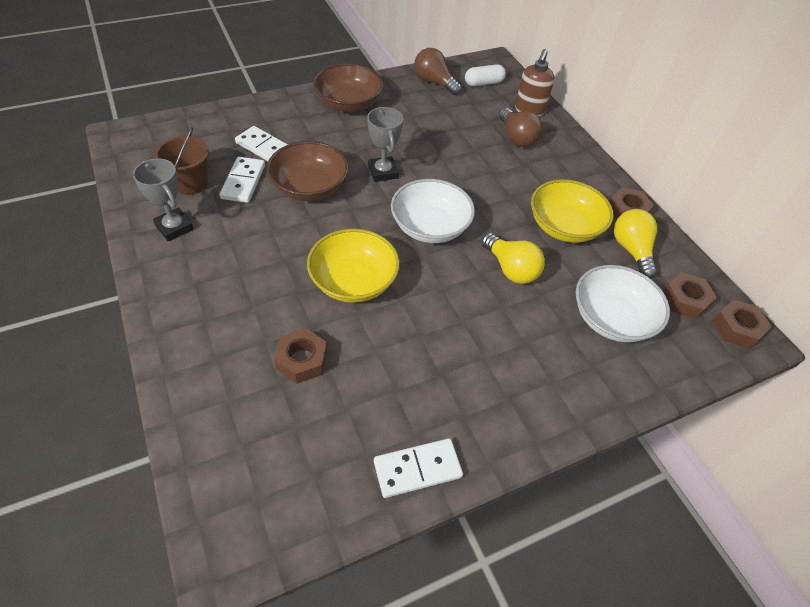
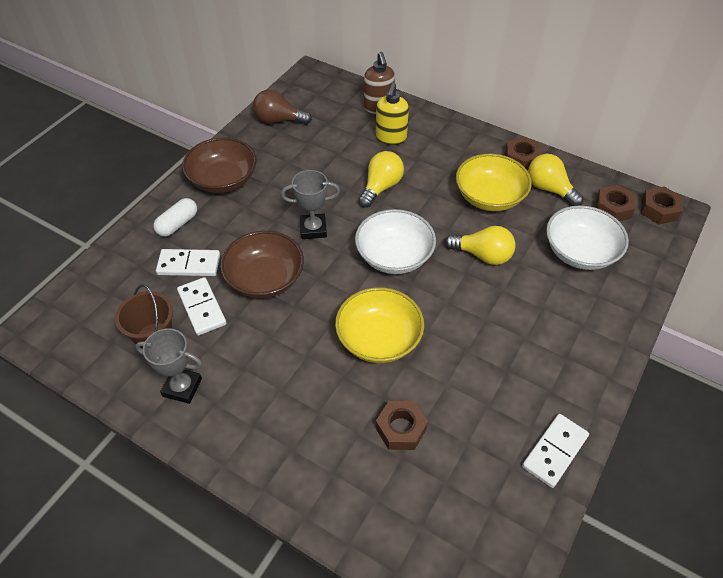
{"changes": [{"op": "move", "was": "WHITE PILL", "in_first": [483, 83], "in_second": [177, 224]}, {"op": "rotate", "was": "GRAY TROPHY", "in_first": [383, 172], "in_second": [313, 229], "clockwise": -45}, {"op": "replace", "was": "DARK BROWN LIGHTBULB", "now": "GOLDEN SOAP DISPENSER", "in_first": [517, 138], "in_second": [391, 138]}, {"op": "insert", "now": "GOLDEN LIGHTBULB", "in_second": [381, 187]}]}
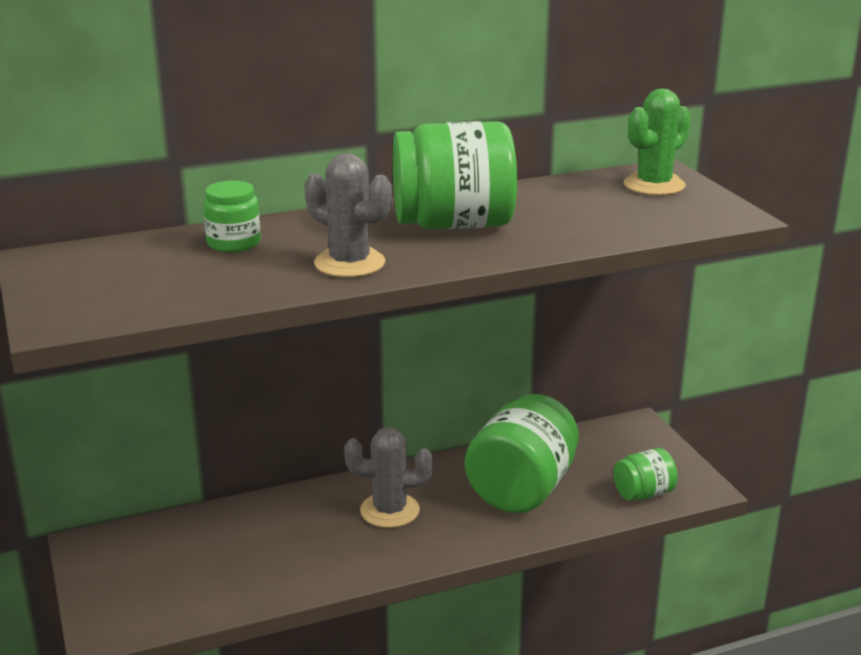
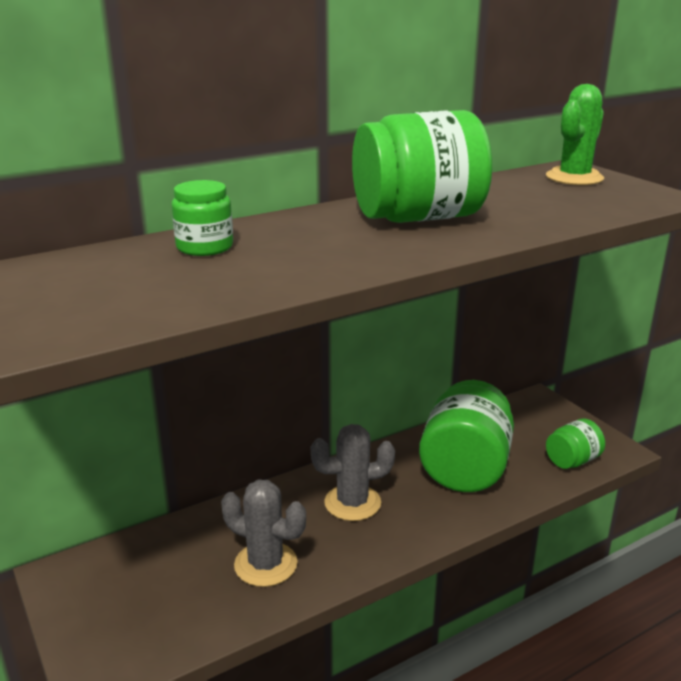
{"changes": [{"op": "move", "was": "GRAY PRICKLY PLANT", "in_first": [349, 263], "in_second": [266, 564]}]}
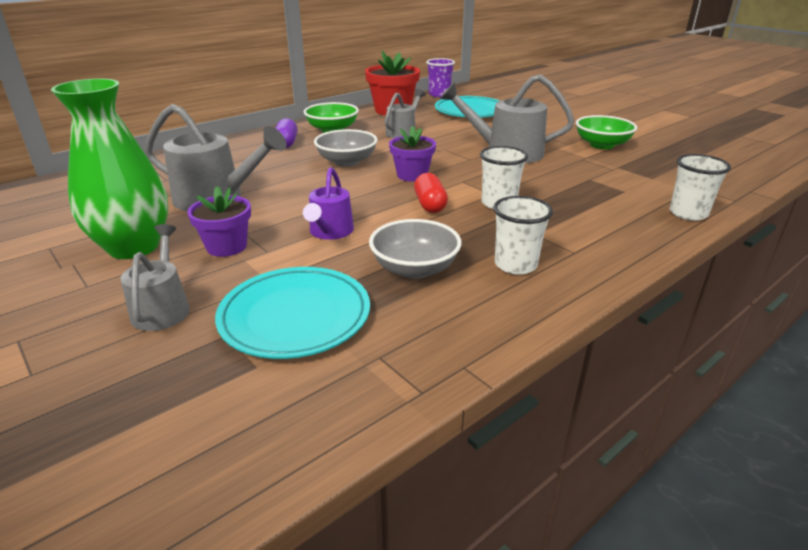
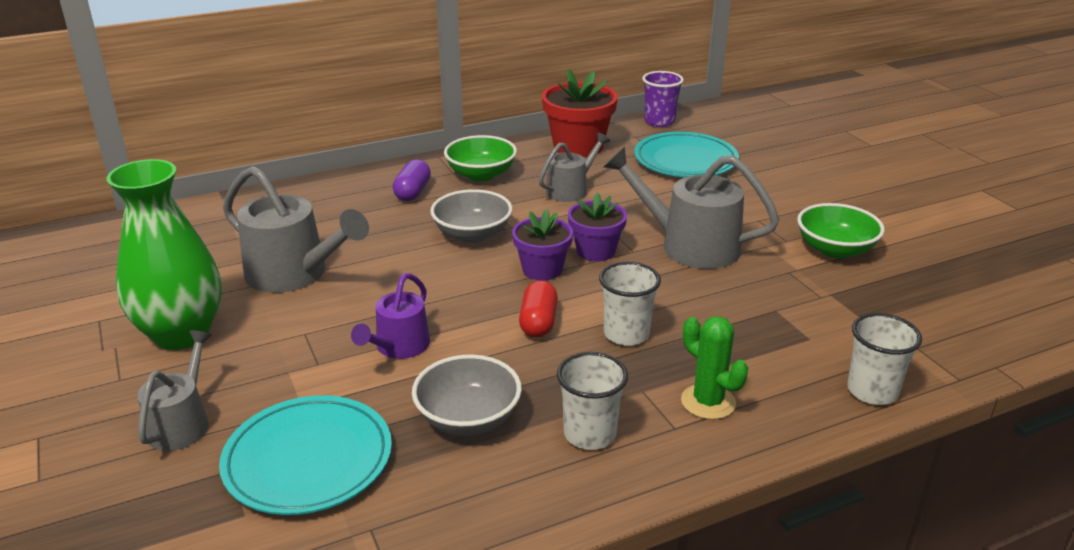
{"changes": [{"op": "move", "was": "ROYAL PURPLE POTTED PLANT", "in_first": [227, 246], "in_second": [596, 251]}, {"op": "insert", "now": "EMERALD PRICKLY PLANT", "in_second": [708, 402]}]}
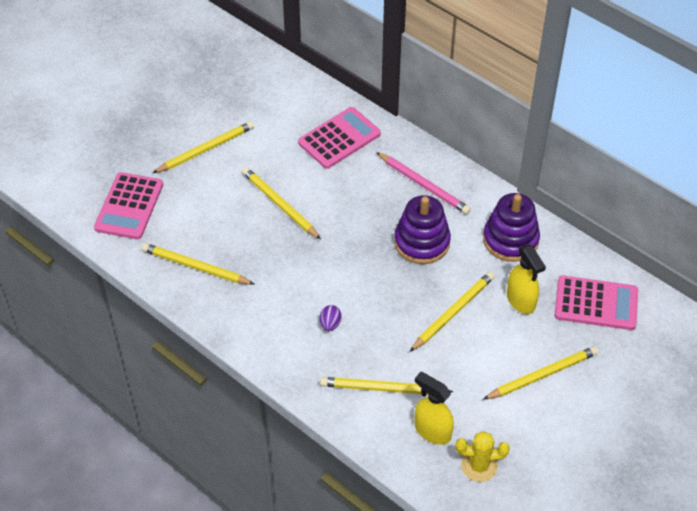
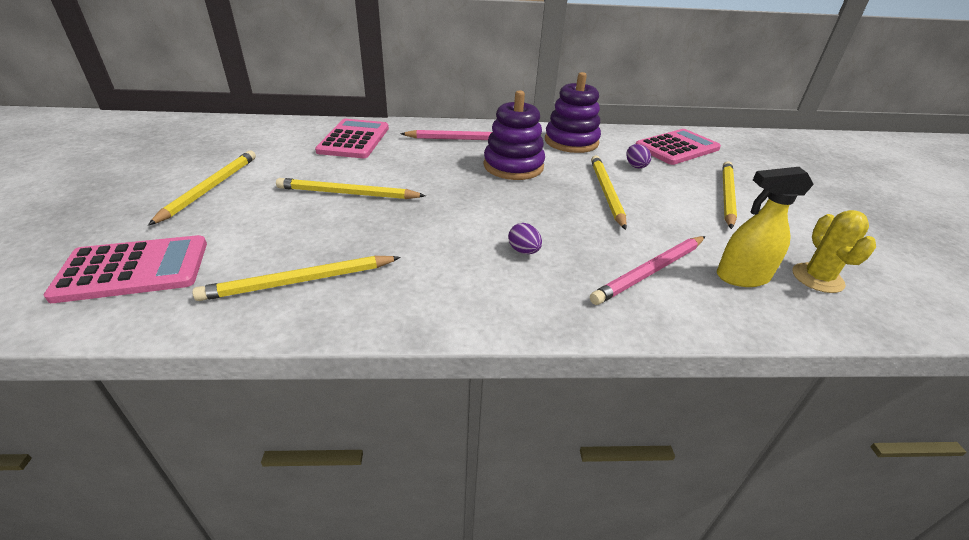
{"changes": [{"op": "rotate", "was": "ROSE-PINK ADDING MACHINE", "in_first": [129, 206], "in_second": [134, 269], "clockwise": -75}, {"op": "replace", "was": "GOLDEN SPRAY BOTTLE", "now": "ROYAL PURPLE EGG", "in_first": [521, 301], "in_second": [635, 166]}, {"op": "recolor", "was": "GOLDEN WOODEN PENCIL", "now": "ROSE-PINK WOODEN PENCIL", "in_first": [383, 389], "in_second": [650, 272]}, {"op": "rotate", "was": "GOLDEN PRICKLY PLANT", "in_first": [479, 466], "in_second": [817, 278], "clockwise": -45}]}
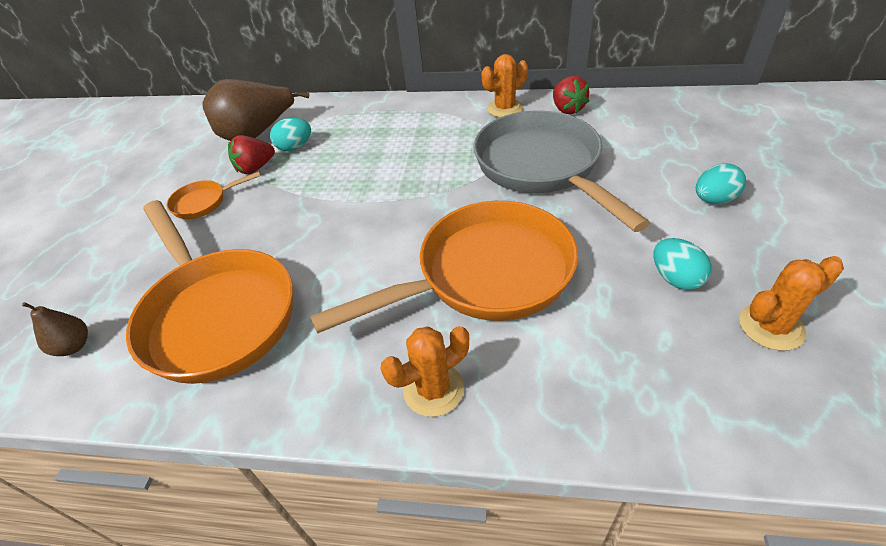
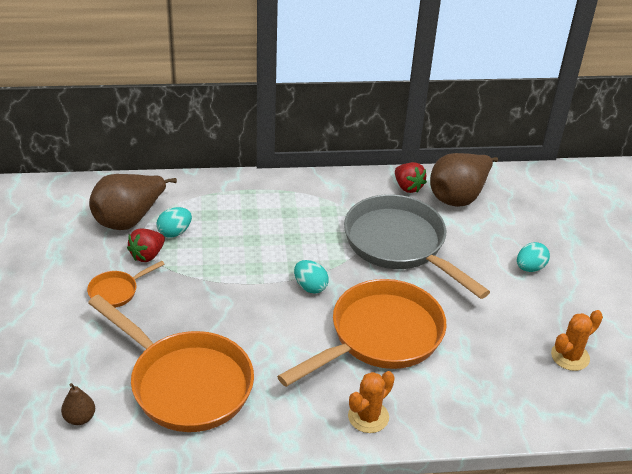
{"changes": [{"op": "delete", "was": "BRIGHT ORANGE PRICKLY PLANT", "in_first": [505, 108]}, {"op": "move", "was": "TURQUOISE EGG", "in_first": [675, 278], "in_second": [310, 287]}, {"op": "insert", "now": "DARK BROWN PEAR FRUIT", "in_second": [459, 196]}]}
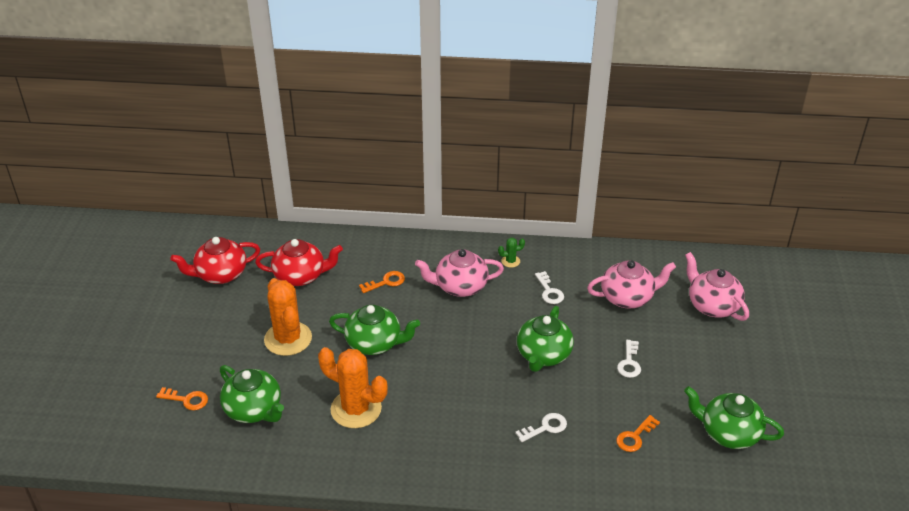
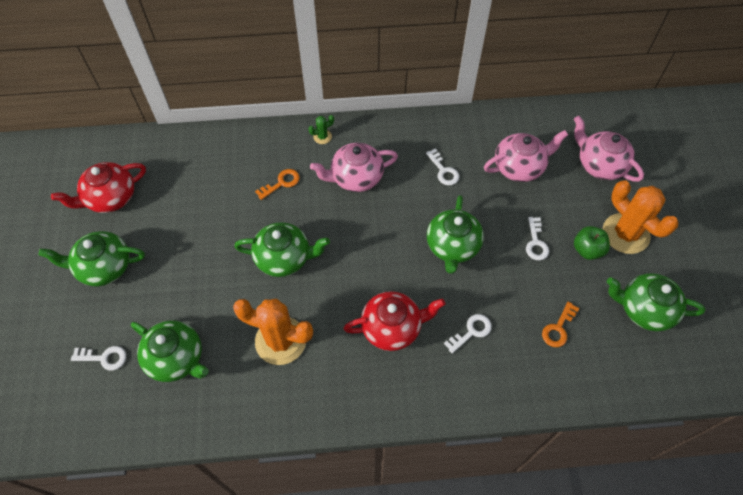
{"changes": [{"op": "move", "was": "EMERALD PRICKLY PLANT", "in_first": [510, 261], "in_second": [322, 137]}, {"op": "move", "was": "CRIMSON CHINA TEAPOT", "in_first": [300, 276], "in_second": [392, 328]}, {"op": "move", "was": "BRIGHT ORANGE PRICKLY PLANT", "in_first": [288, 339], "in_second": [625, 233]}, {"op": "recolor", "was": "BRIGHT ORANGE DOOR KEY", "now": "WHITE DOOR KEY", "in_first": [186, 400], "in_second": [104, 358]}, {"op": "insert", "now": "EMERALD APPLE FRUIT", "in_second": [587, 250]}, {"op": "insert", "now": "EMERALD CHINA TEAPOT", "in_second": [104, 267]}]}
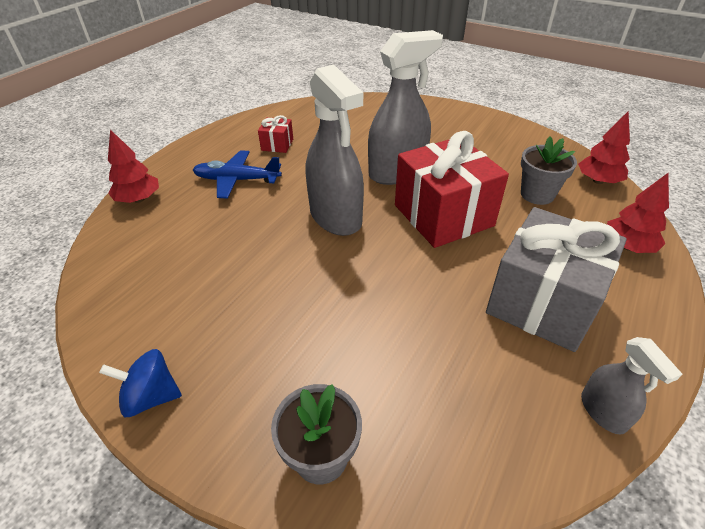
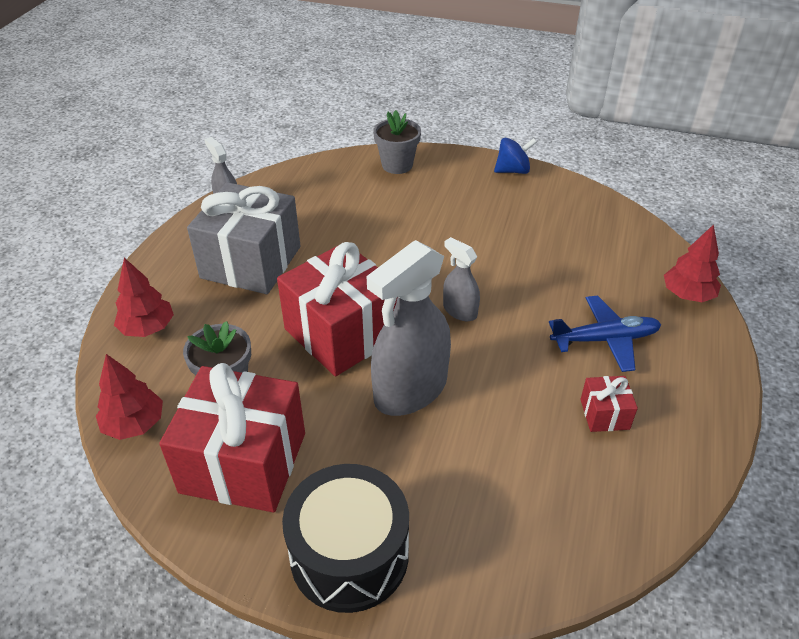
{"changes": [{"op": "resize", "was": "GRAY SPRAY BOTTLE", "in_first": [336, 217], "in_second": [459, 311], "ratio": 0.51}, {"op": "insert", "now": "CRIMSON WRAPPED GIFT", "in_second": [243, 462]}, {"op": "insert", "now": "JET-BLACK DRUM", "in_second": [349, 555]}]}
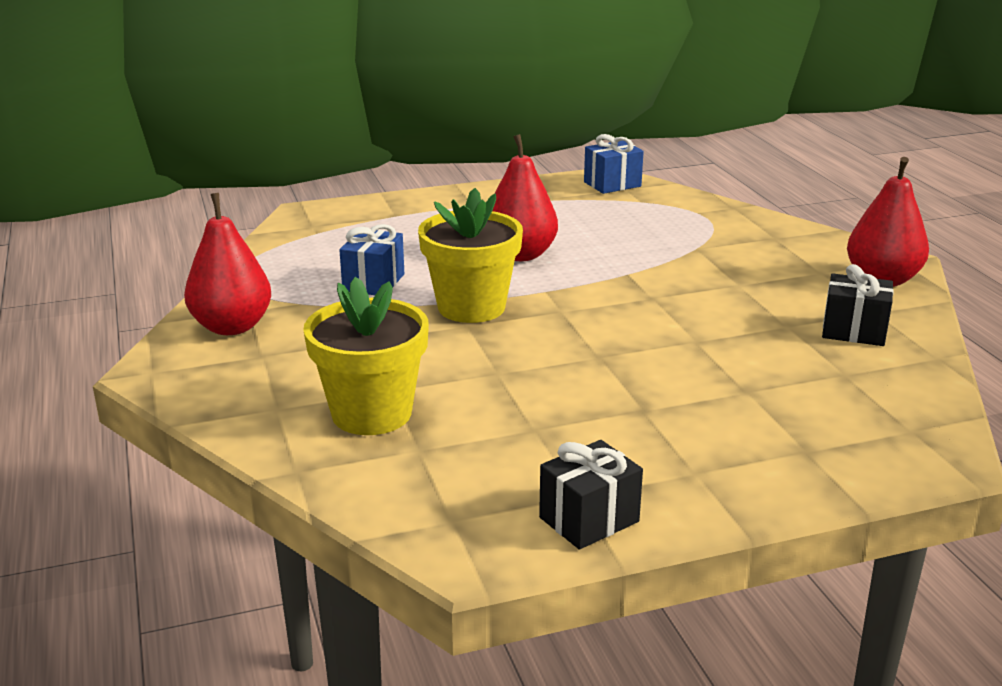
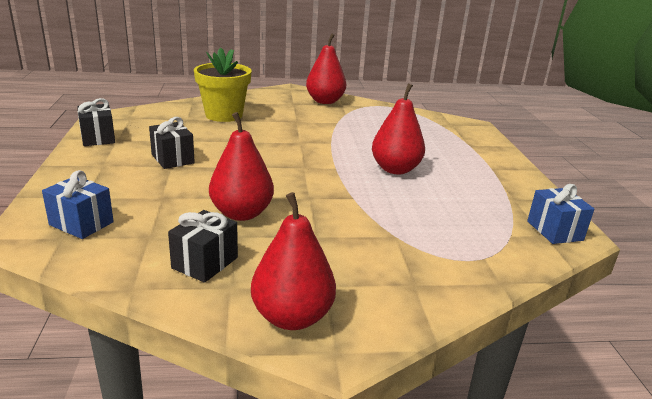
{"changes": [{"op": "delete", "was": "GOLDEN POTTED PLANT", "in_first": [471, 307]}, {"op": "move", "was": "BLUE WRAPPED GIFT", "in_first": [373, 282], "in_second": [81, 223]}, {"op": "insert", "now": "CRIMSON PEAR FRUIT", "in_second": [241, 213]}, {"op": "insert", "now": "JET-BLACK WRAPPED GIFT", "in_second": [172, 159]}]}
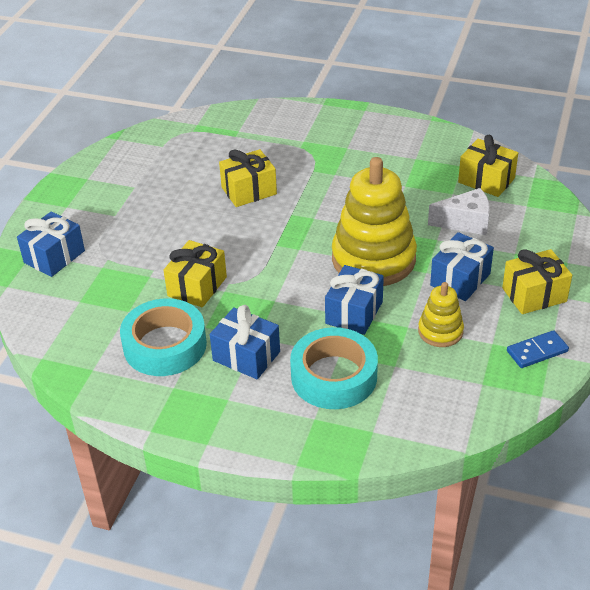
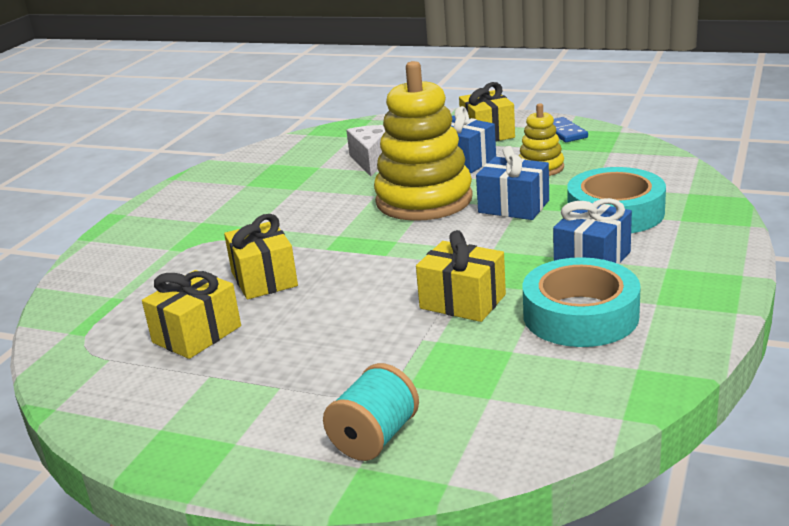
{"changes": [{"op": "move", "was": "GOLDEN WRAPPED GIFT", "in_first": [486, 180], "in_second": [197, 334]}, {"op": "replace", "was": "BLUE WRAPPED GIFT", "now": "TURQUOISE REEL OF THREAD", "in_first": [54, 257], "in_second": [375, 438]}]}
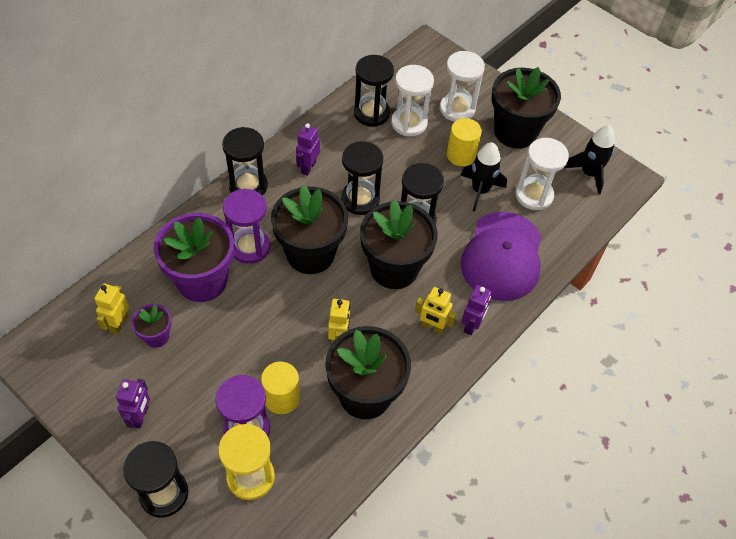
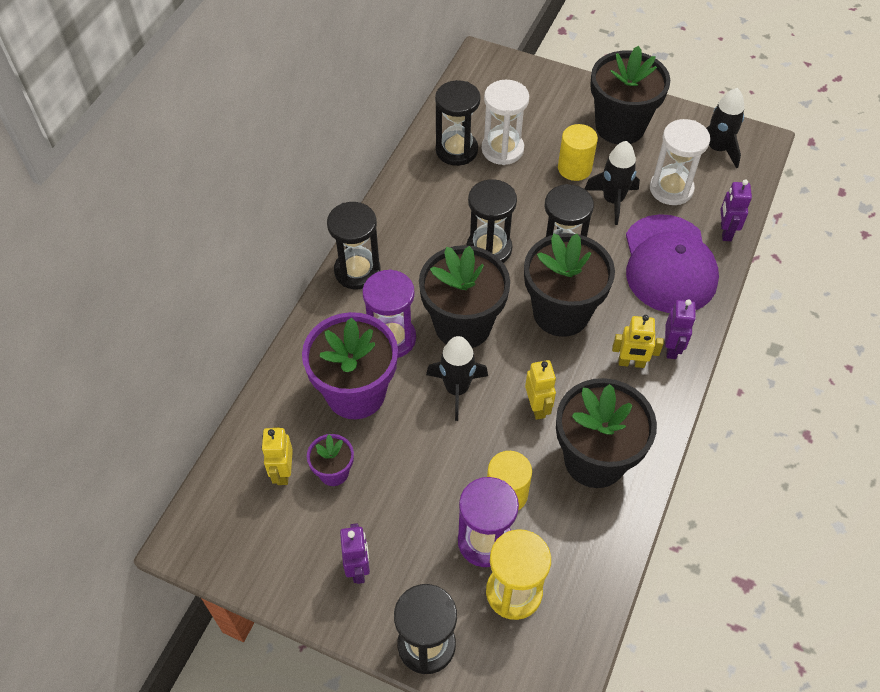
{"changes": [{"op": "delete", "was": "WHITE SAND TIMER", "in_first": [457, 109]}, {"op": "move", "was": "ROYAL PURPLE TOY ROBOT", "in_first": [308, 167], "in_second": [725, 232]}, {"op": "insert", "now": "JET-BLACK SPACESHIP", "in_second": [457, 389]}]}
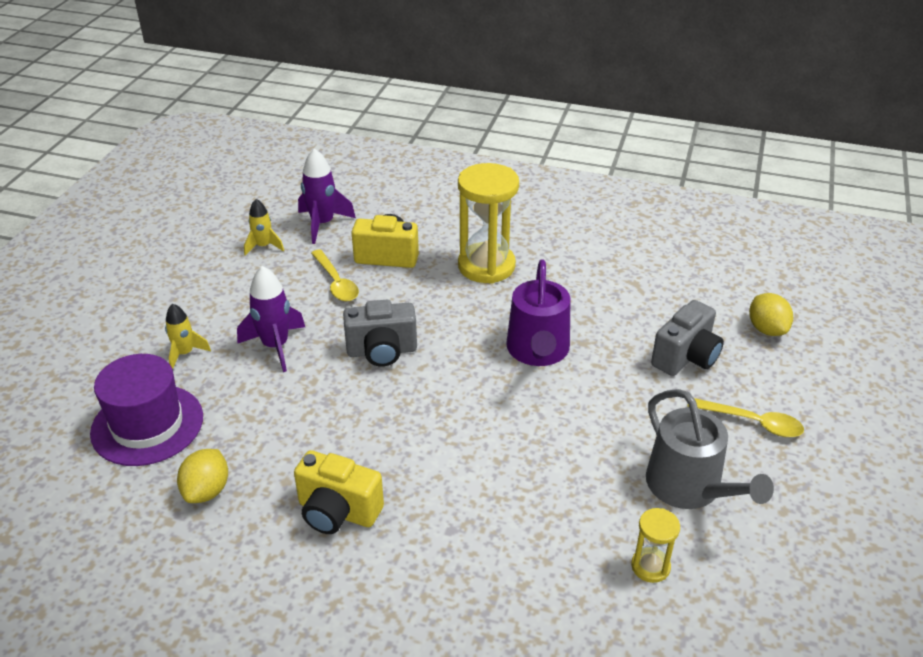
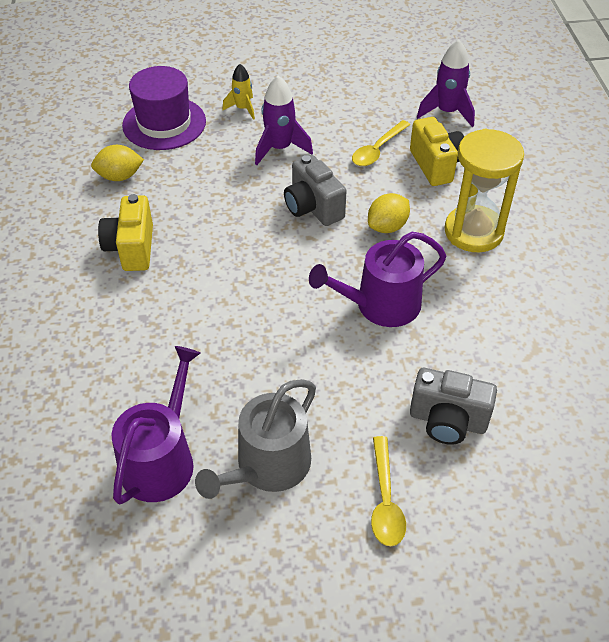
{"changes": [{"op": "delete", "was": "GOLDEN SPACESHIP", "in_first": [263, 246]}, {"op": "move", "was": "GOLDEN TOY LEMON", "in_first": [766, 329], "in_second": [387, 226]}, {"op": "replace", "was": "GOLDEN SAND TIMER", "now": "ROYAL PURPLE SPRINKLING CAN", "in_first": [650, 566], "in_second": [161, 459]}]}
